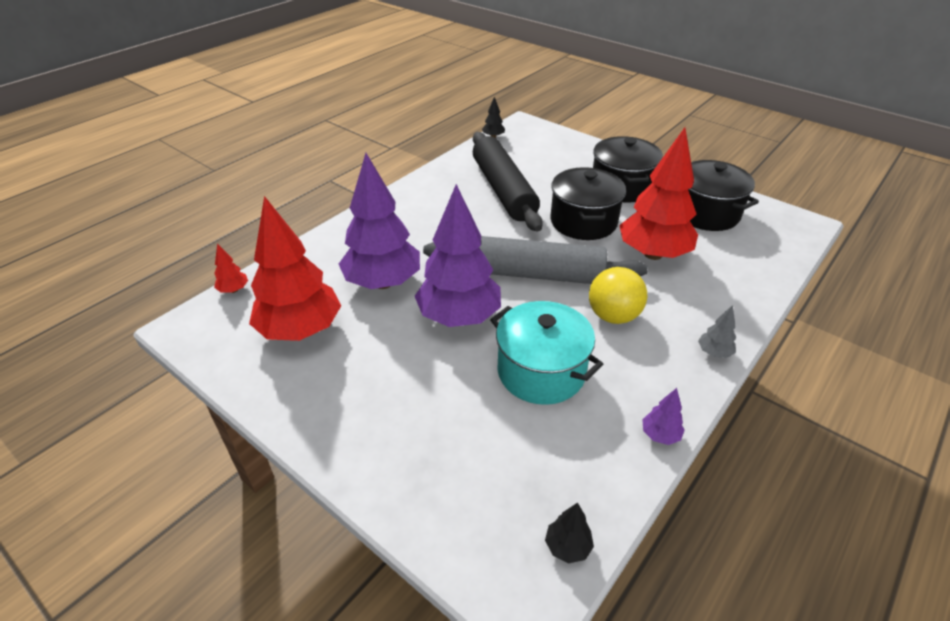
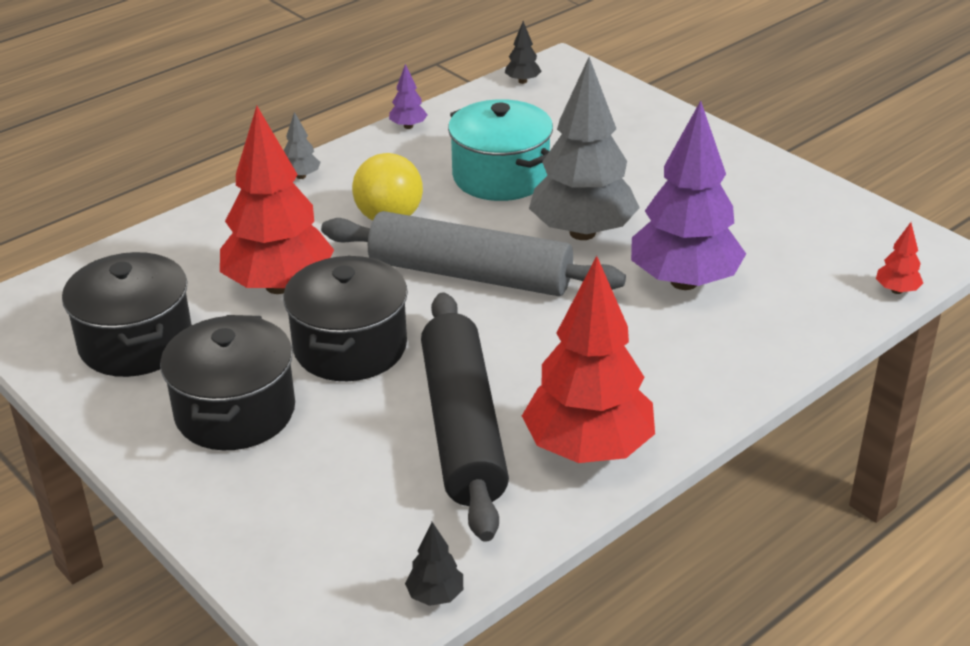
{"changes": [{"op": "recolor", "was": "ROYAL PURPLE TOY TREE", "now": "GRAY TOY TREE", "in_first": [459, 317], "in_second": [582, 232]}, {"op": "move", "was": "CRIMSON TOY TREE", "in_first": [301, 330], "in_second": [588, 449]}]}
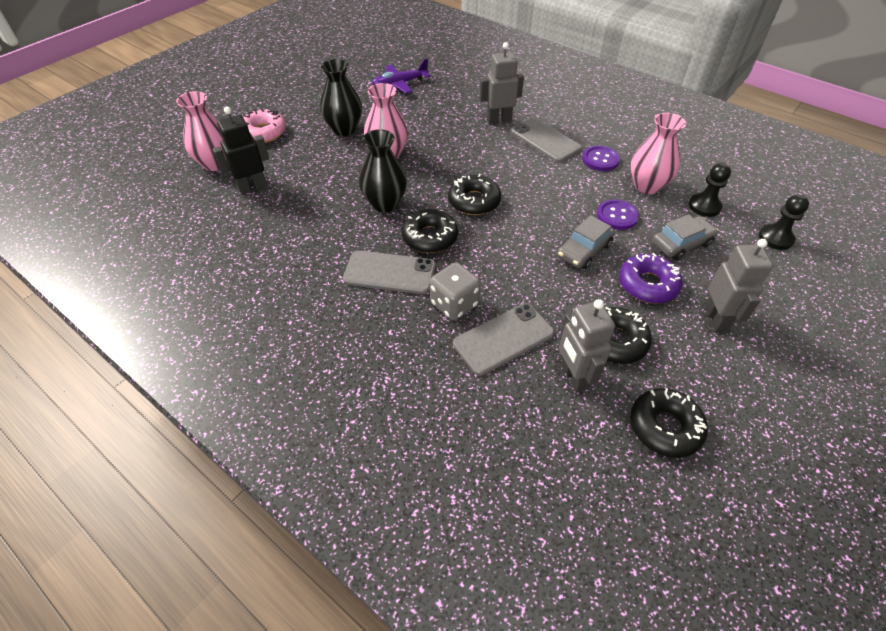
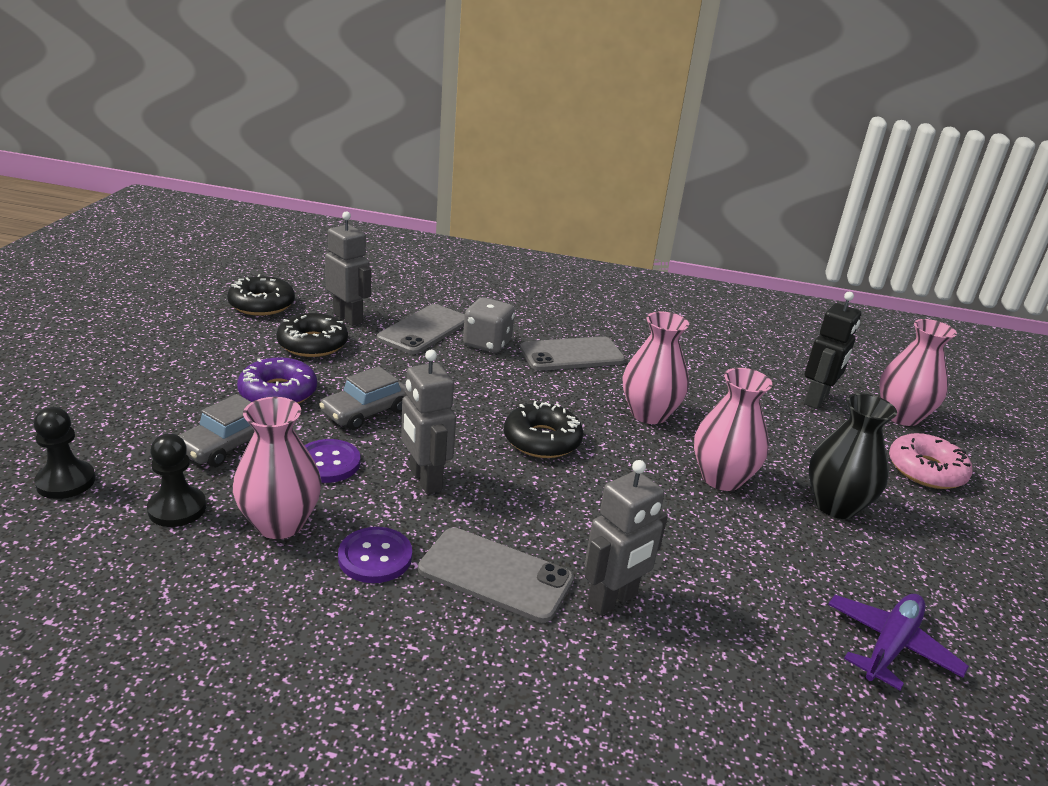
{"changes": [{"op": "recolor", "was": "JET-BLACK VASE", "now": "ROSE-PINK VASE", "in_first": [385, 203], "in_second": [649, 414]}, {"op": "delete", "was": "JET-BLACK DONUT", "in_first": [430, 237]}, {"op": "rotate", "was": "GRAY AUTOMOBILE", "in_first": [584, 250], "in_second": [366, 412], "clockwise": -150}, {"op": "move", "was": "GRAY TOY ROBOT", "in_first": [716, 319], "in_second": [425, 479]}]}
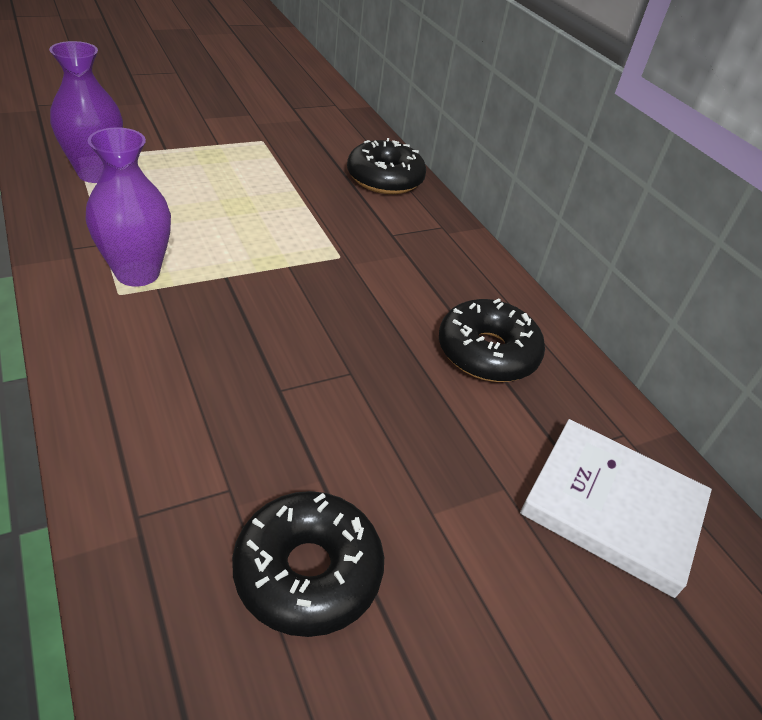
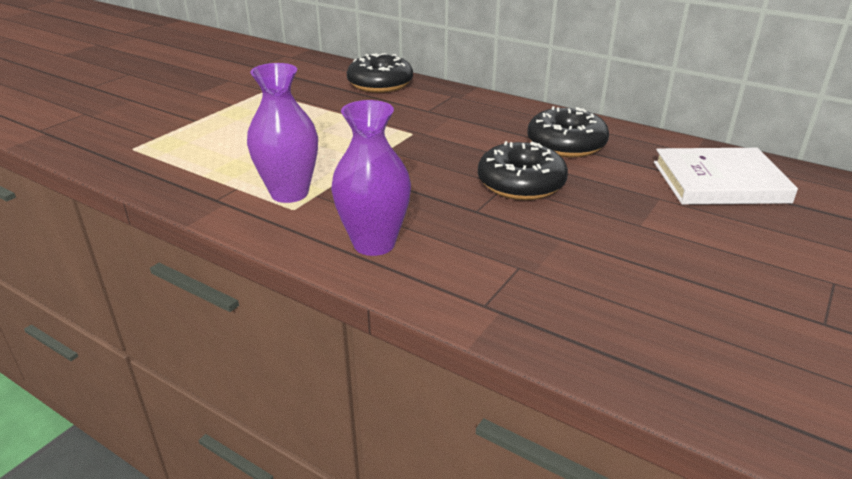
{"changes": [{"op": "move", "was": "ROYAL PURPLE VASE", "in_first": [96, 174], "in_second": [374, 243]}, {"op": "move", "was": "JET-BLACK DONUT", "in_first": [308, 572], "in_second": [521, 183]}]}
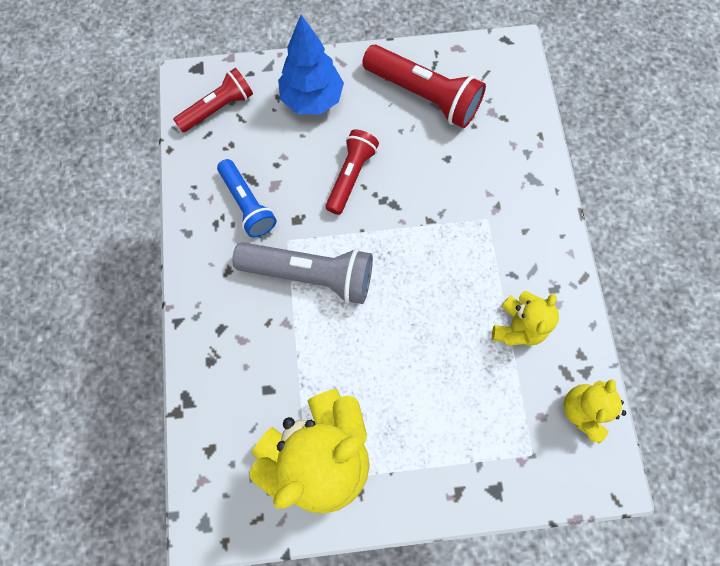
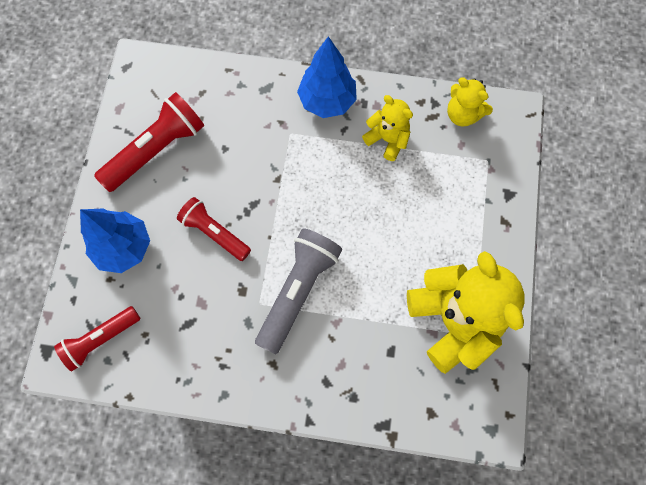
{"changes": [{"op": "rotate", "was": "CRIMSON FLASHLIGHT", "in_first": [218, 108], "in_second": [101, 339], "clockwise": -105}, {"op": "delete", "was": "BLUE FLASHLIGHT", "in_first": [247, 204]}, {"op": "insert", "now": "BLUE TOY TREE", "in_second": [327, 101]}]}
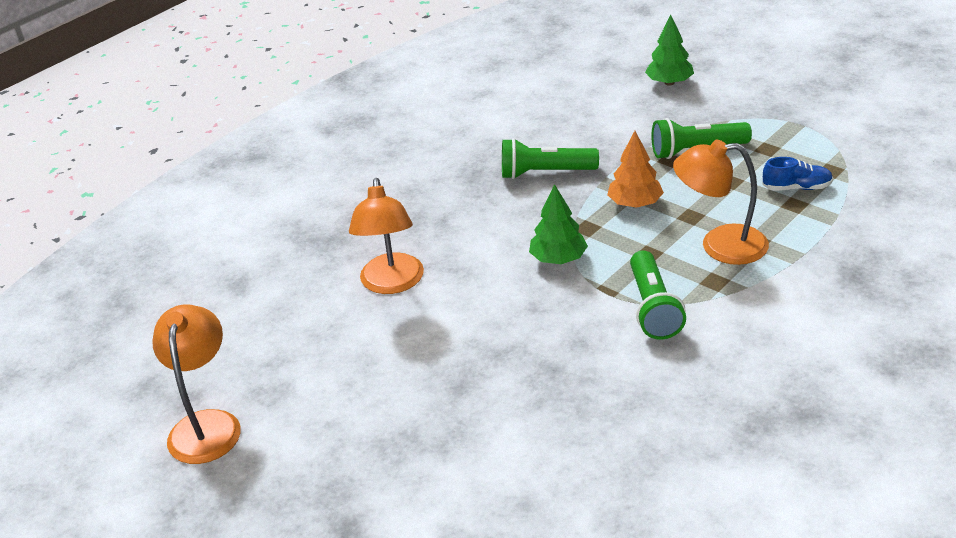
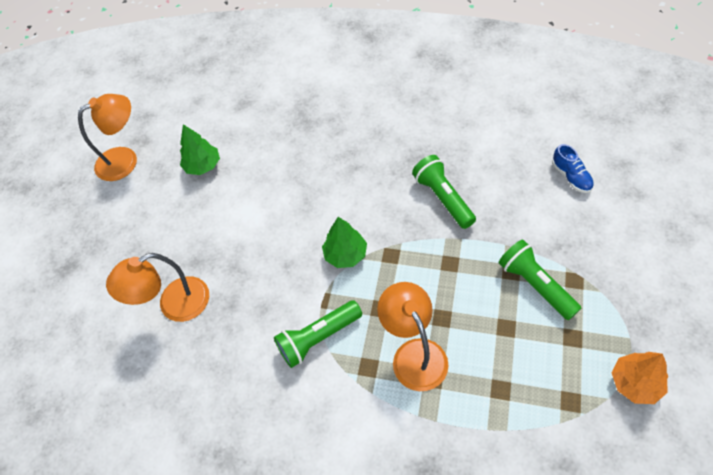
{"changes": [{"op": "move", "was": "EMERALD TOY TREE", "in_first": [669, 82], "in_second": [203, 166]}, {"op": "move", "was": "BRIGHT ORANGE TOY TREE", "in_first": [635, 204], "in_second": [635, 383]}, {"op": "move", "was": "BLUE LACE-UP SHOE", "in_first": [797, 188], "in_second": [571, 177]}, {"op": "move", "was": "BRIGHT ORANGE LAMP", "in_first": [392, 283], "in_second": [174, 305]}]}
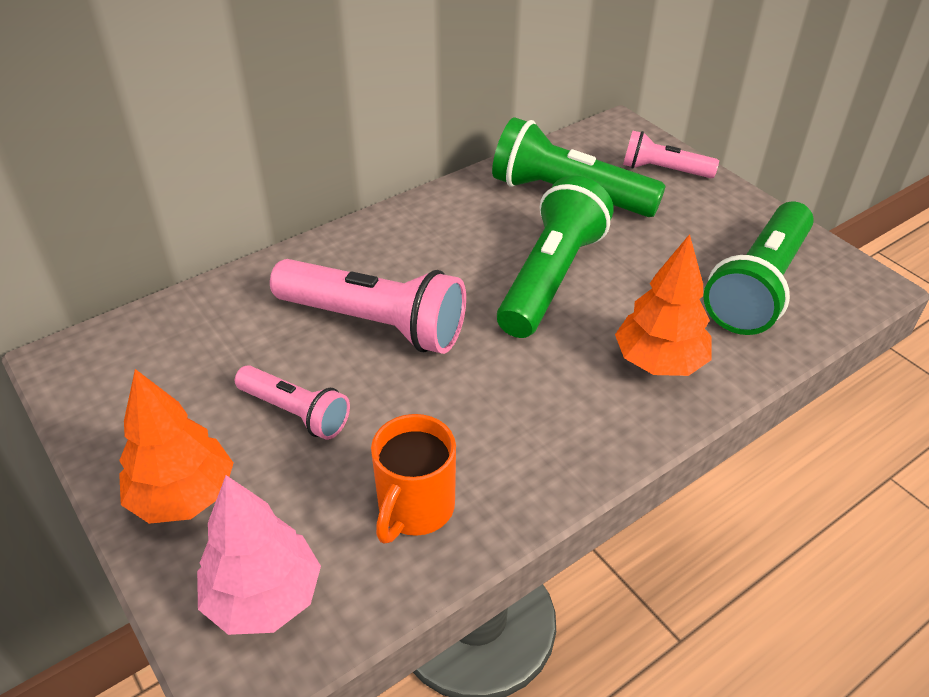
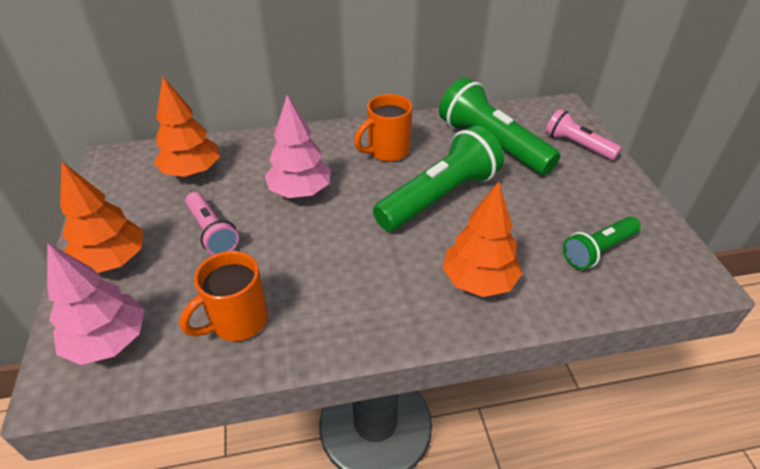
{"changes": [{"op": "resize", "was": "EMERALD FLASHLIGHT", "in_first": [758, 286], "in_second": [598, 250], "ratio": 0.57}, {"op": "replace", "was": "ROSE-PINK FLASHLIGHT", "now": "ROSE-PINK TOY TREE", "in_first": [374, 323], "in_second": [300, 191]}, {"op": "insert", "now": "BRIGHT ORANGE TOY TREE", "in_second": [192, 171]}, {"op": "insert", "now": "BRIGHT ORANGE TEA MUG", "in_second": [387, 151]}]}
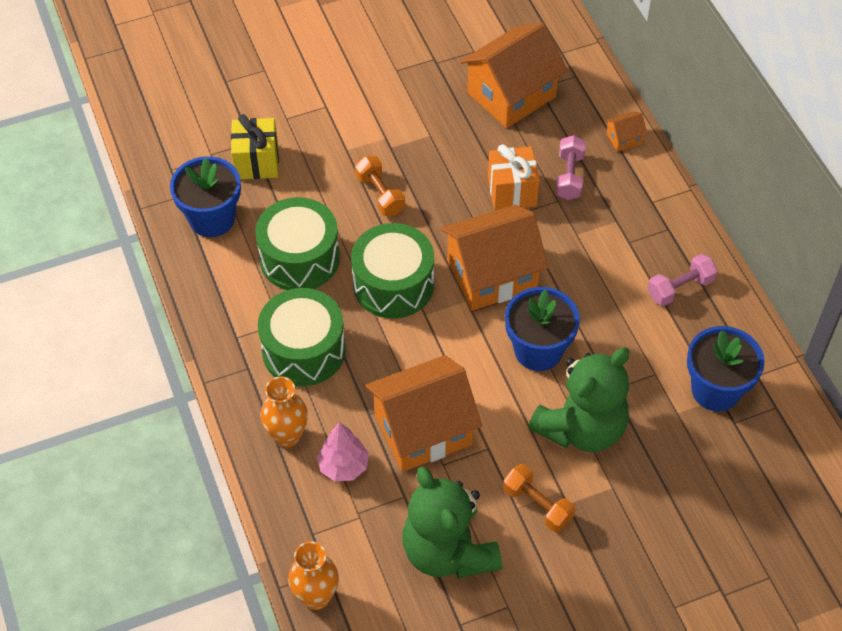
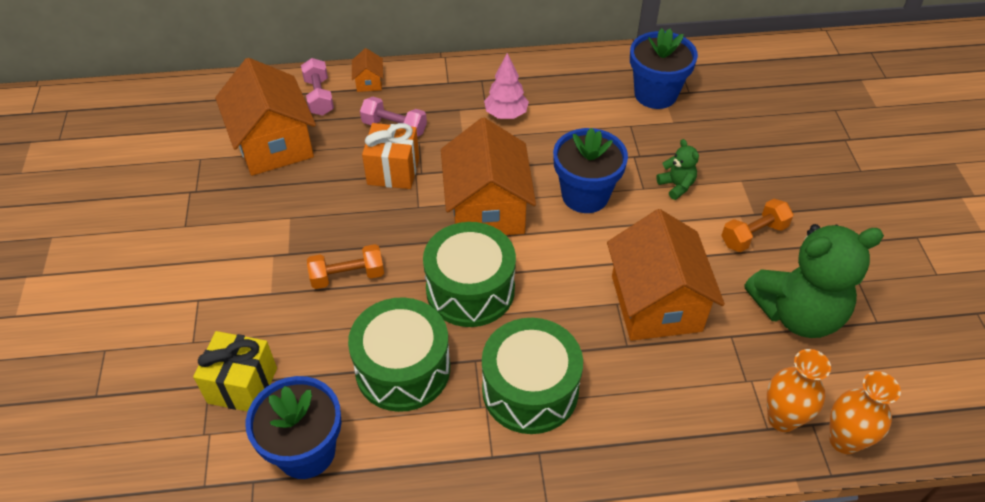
{"changes": [{"op": "move", "was": "ROSE-PINK DUMBBELL", "in_first": [680, 288], "in_second": [319, 97]}, {"op": "resize", "was": "EMERALD TEDDY", "in_first": [581, 428], "in_second": [676, 186], "ratio": 0.43}, {"op": "move", "was": "BRIGHT ORANGE VASE", "in_first": [287, 436], "in_second": [782, 418]}, {"op": "move", "was": "ROSE-PINK TOY TREE", "in_first": [343, 466], "in_second": [506, 114]}]}
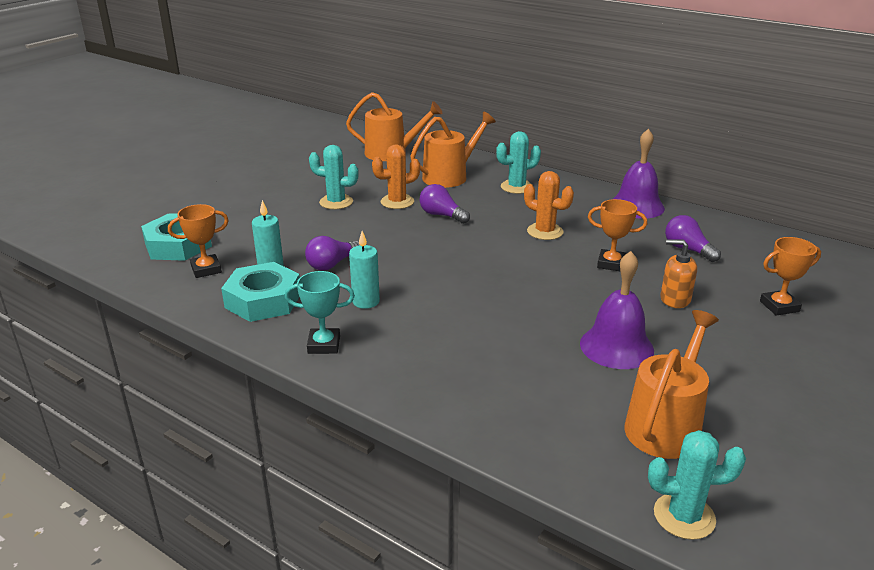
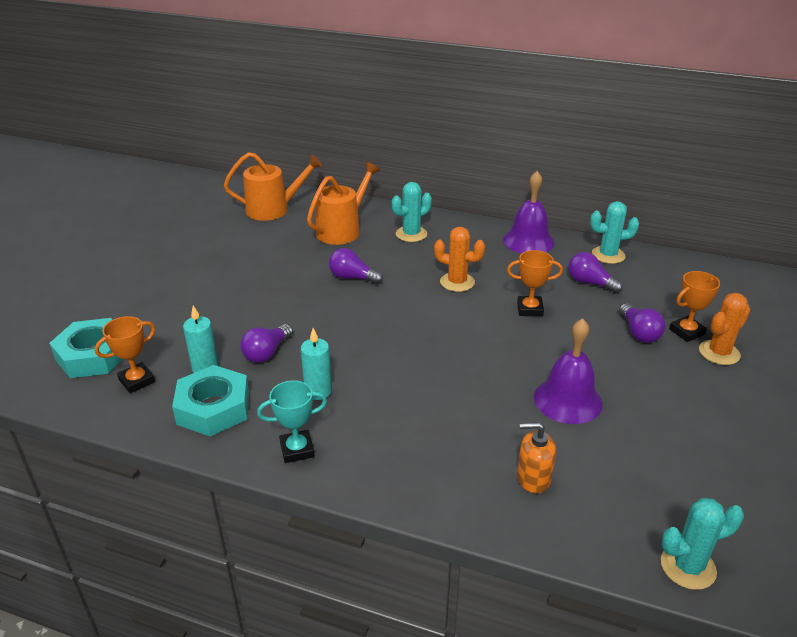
{"changes": [{"op": "move", "was": "TURQUOISE PRICKLY PLANT", "in_first": [336, 202], "in_second": [608, 255]}, {"op": "move", "was": "BRIGHT ORANGE PRICKLY PLANT", "in_first": [397, 202], "in_second": [719, 353]}, {"op": "move", "was": "BRIGHT ORANGE SOAP DISPENSER", "in_first": [675, 299], "in_second": [533, 478]}, {"op": "delete", "was": "BRIGHT ORANGE SPRINKLING CAN", "in_first": [665, 426]}, {"op": "insert", "now": "ROYAL PURPLE LIGHTBULB", "in_second": [639, 333]}]}
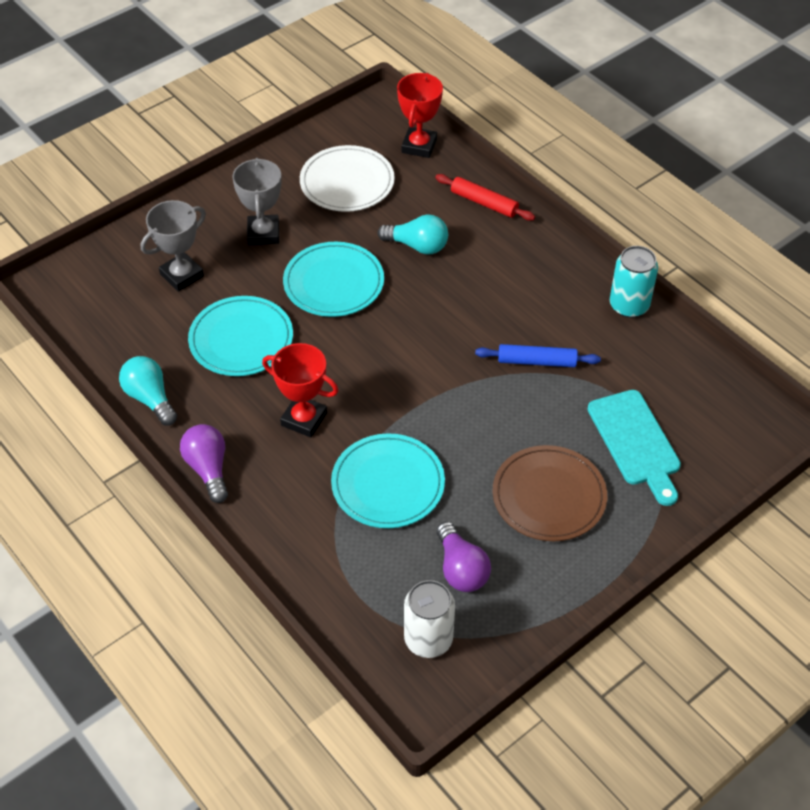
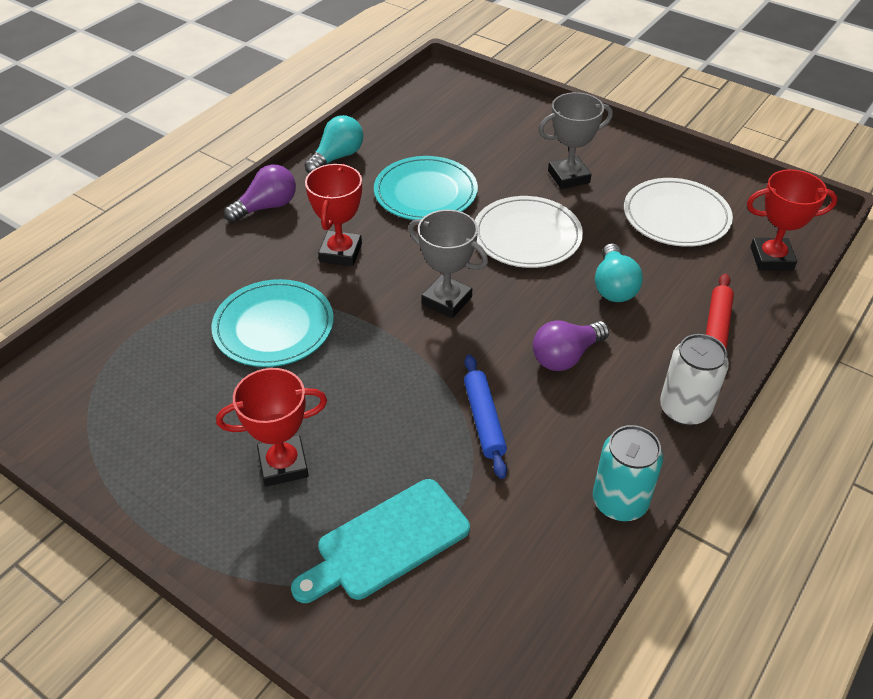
{"changes": [{"op": "move", "was": "GRAY TROPHY", "in_first": [182, 275], "in_second": [446, 300]}, {"op": "recolor", "was": "TURQUOISE PLATE", "now": "WHITE PLATE", "in_first": [333, 283], "in_second": [527, 236]}, {"op": "replace", "was": "DARK BROWN PLATE", "now": "CRIMSON TROPHY", "in_first": [549, 496], "in_second": [283, 465]}, {"op": "move", "was": "ROYAL PURPLE LIGHTBULB", "in_first": [461, 569], "in_second": [565, 356]}, {"op": "move", "was": "WHITE TIN", "in_first": [428, 639], "in_second": [684, 409]}]}
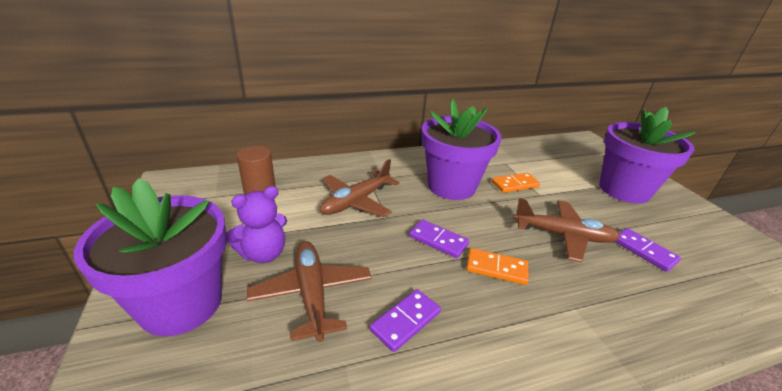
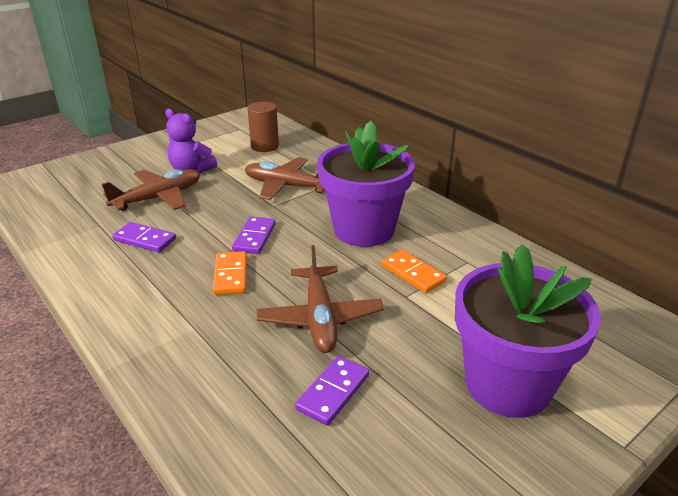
{"changes": [{"op": "delete", "was": "ROYAL PURPLE POTTED PLANT", "in_first": [181, 303]}]}
